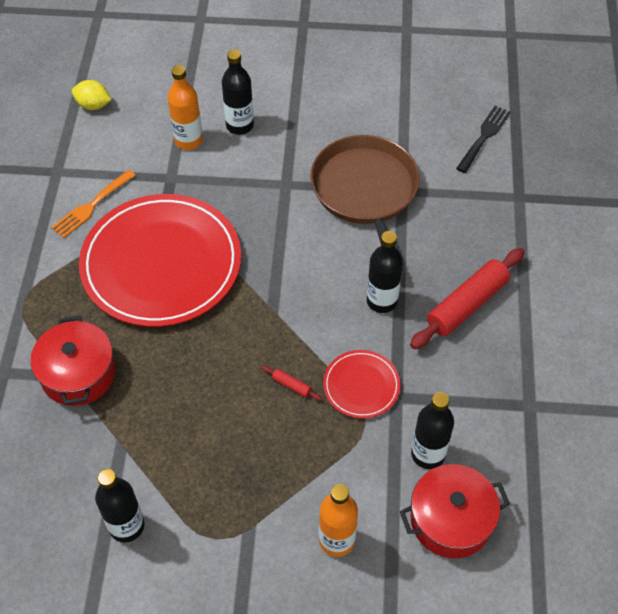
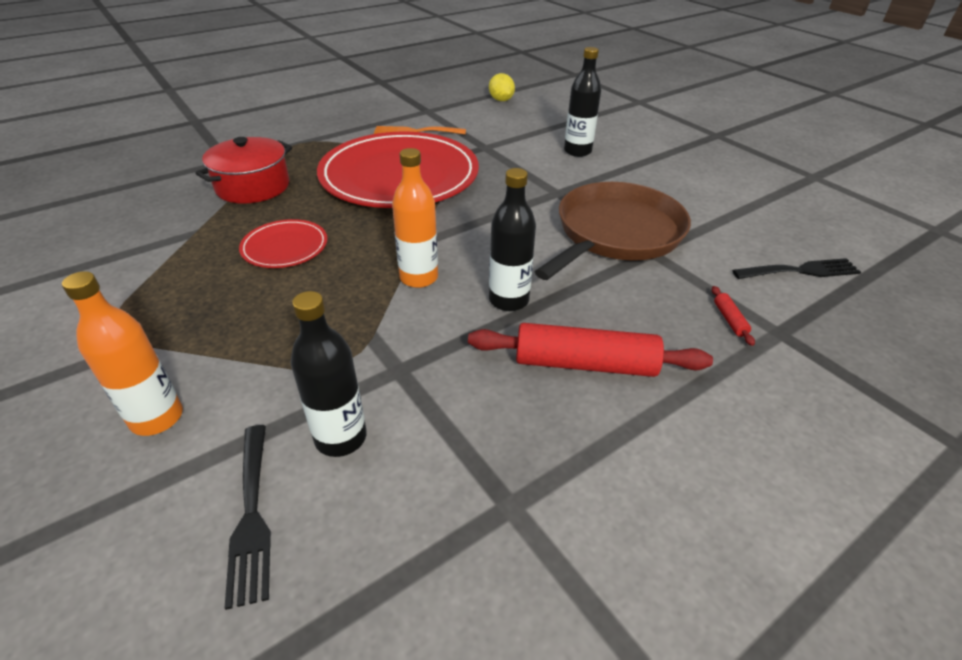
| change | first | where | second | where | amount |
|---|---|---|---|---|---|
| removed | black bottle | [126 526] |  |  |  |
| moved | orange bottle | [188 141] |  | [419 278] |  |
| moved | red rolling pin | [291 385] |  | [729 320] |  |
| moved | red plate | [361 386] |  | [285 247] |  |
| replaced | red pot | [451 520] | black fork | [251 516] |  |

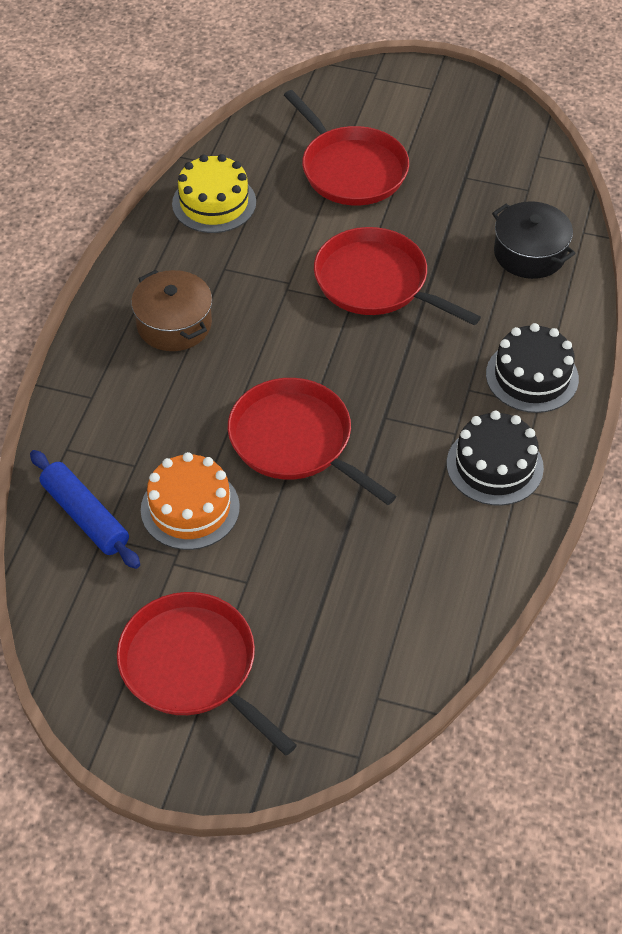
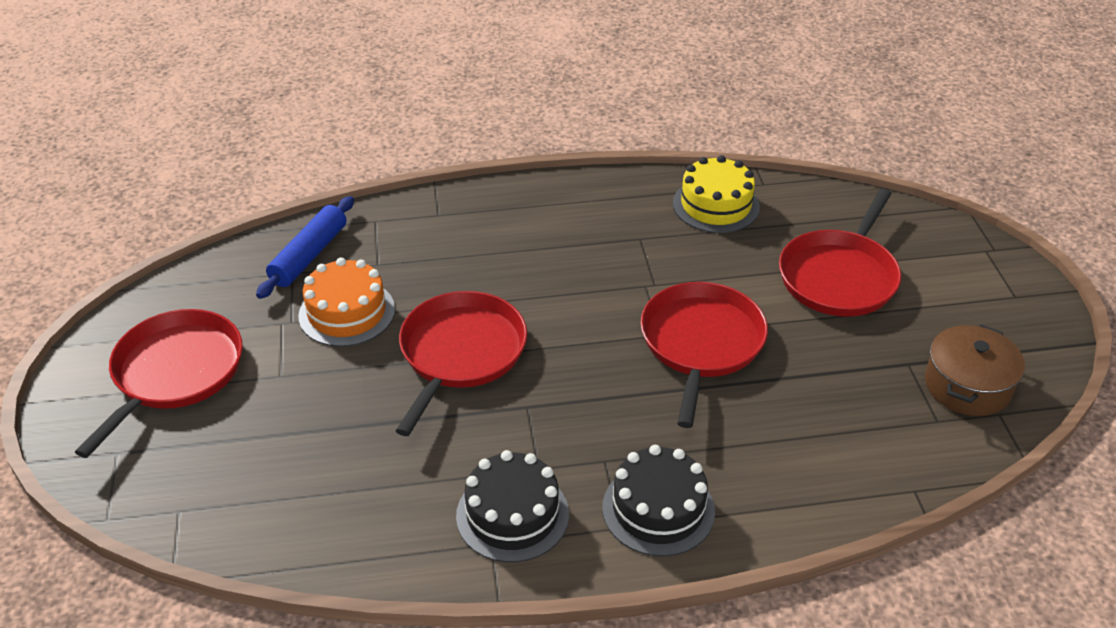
| change | first | where | second | where | amount |
|---|---|---|---|---|---|
| moved | brown pot | [174 324] |  | [967 385] |  |
| removed | black pot | [529 253] |  |  |  |

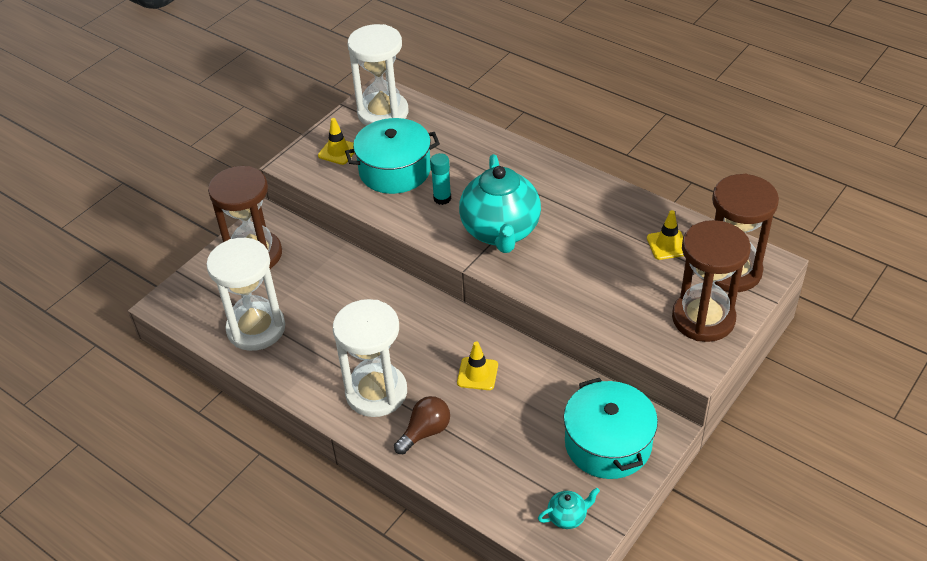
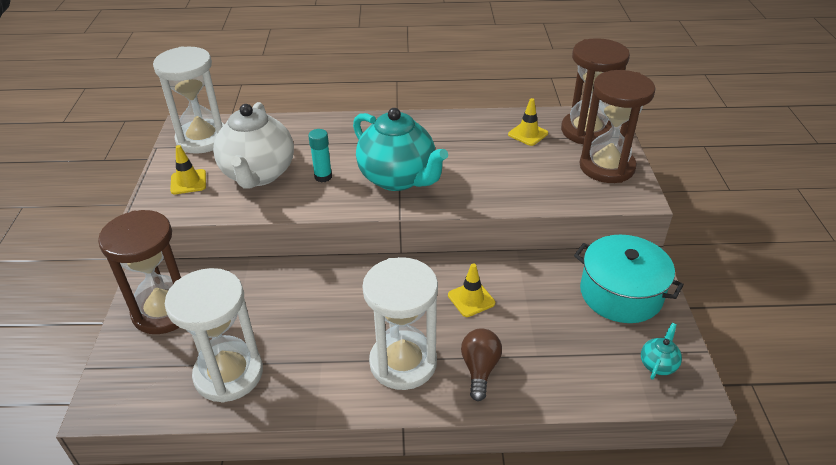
| change | first | where | second | where | amount |
|---|---|---|---|---|---|
| replaced | turquoise pot | [395 170] | white teapot | [258 174] |  |

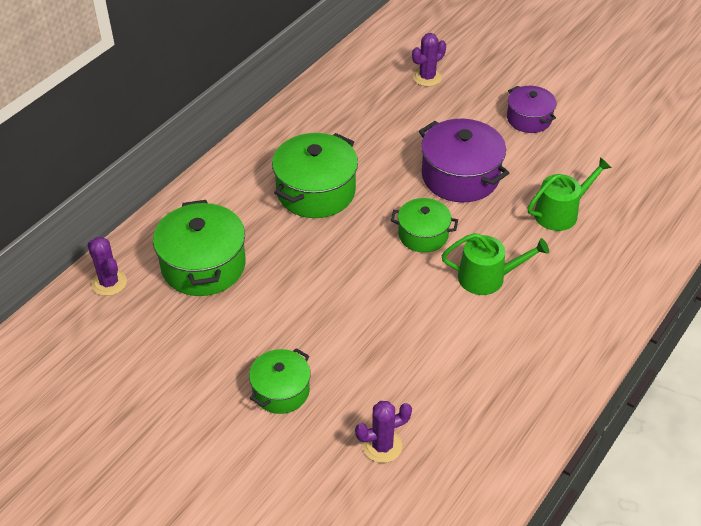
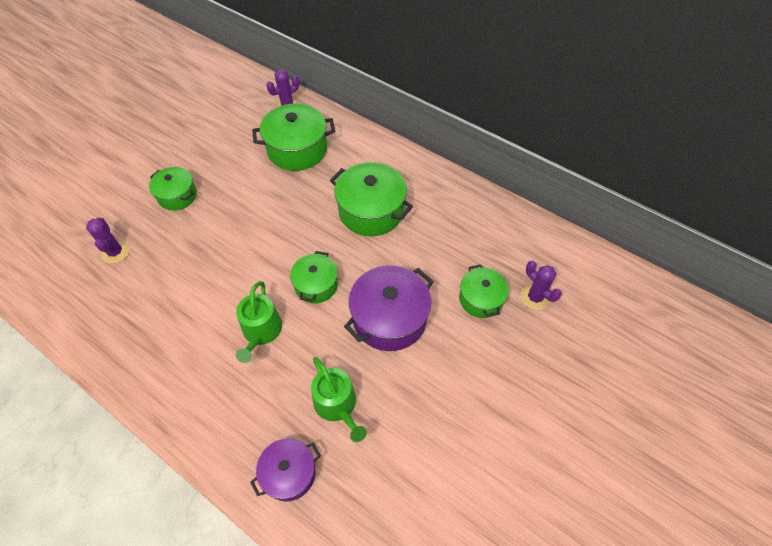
| change | first | where | second | where | amount |
|---|---|---|---|---|---|
| moved | purple pot | [529 119] |  | [289 473] |  |
| added |  |  | green pot | [480 299] |  |

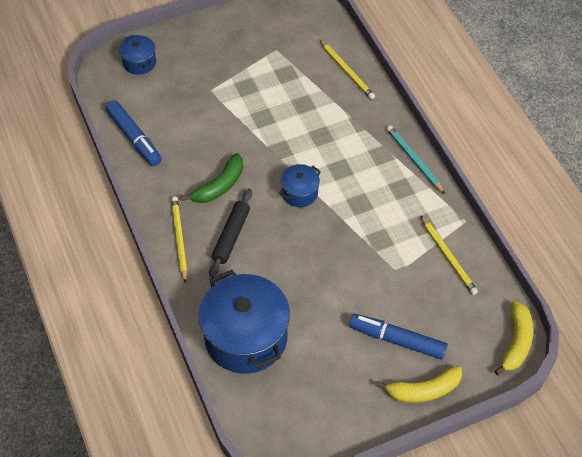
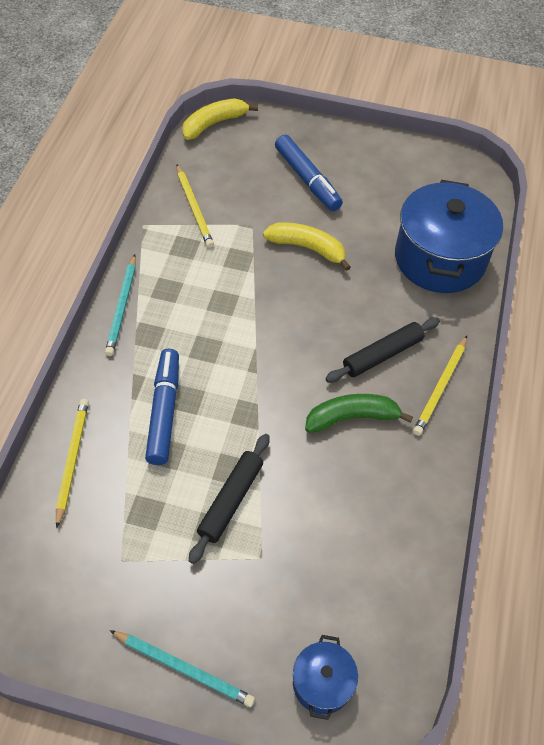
| change | first | where | second | where | amount |
|---|---|---|---|---|---|
| moved | blue marker | [134 138] |  | [164 411] |  |
| removed | blue pot | [299 193] |  |  |  |
| moved | yellow banana | [424 390] |  | [307 248] |  |
| turned | yellow pencil | [448 257] |  | [194 208] | 150 degrees clockwise |
| added |  |  | turquoise pencil | [184 668] |  |
| added |  |  | black rolling pin | [231 500] |  |

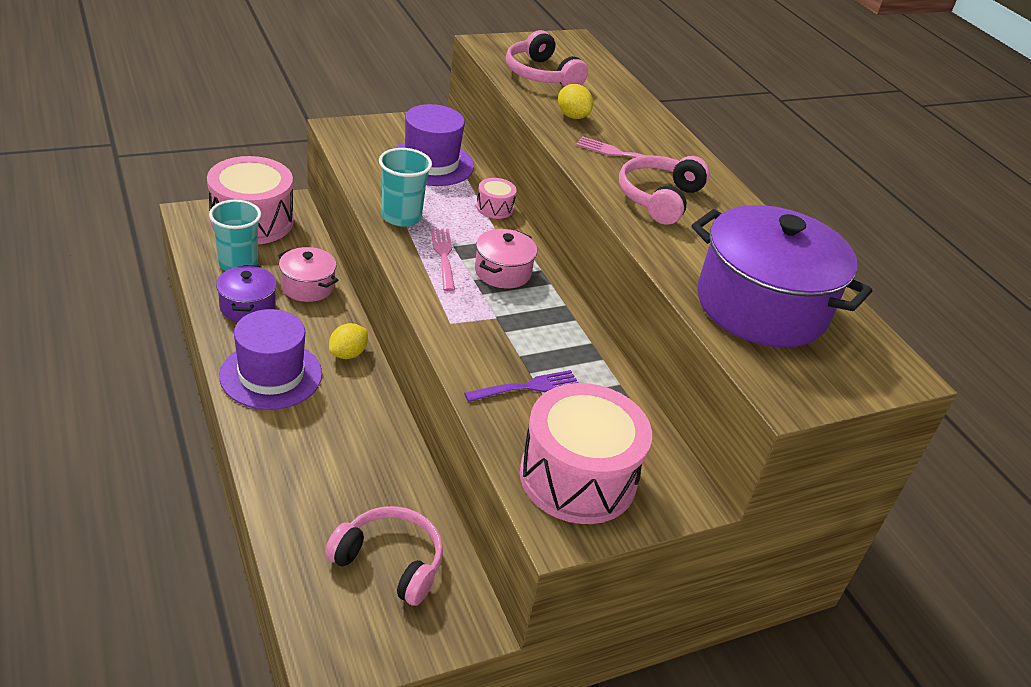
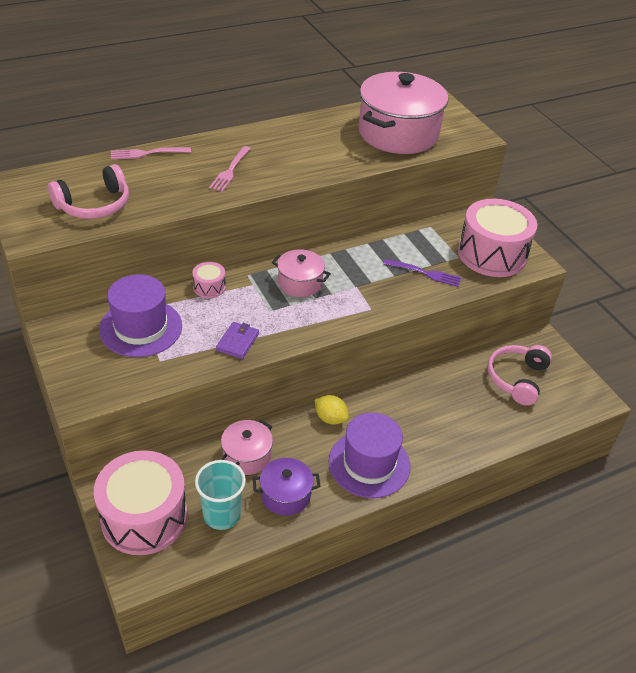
| change | first | where | second | where | amount |
|---|---|---|---|---|---|
| replaced | turquoise cup | [401 217] | purple wallet | [237 342] |  |
| moved | pink fork | [444 257] |  | [147 153] |  |
| turned | purple fork | [526 387] |  | [424 273] | 135 degrees clockwise |
| removed | yellow lemon | [572 116] |  |  |  |
| removed | pink headphones | [659 198] |  |  |  |
| recoloured | purple pot | [761 306] | pink pot | [398 133] |  |

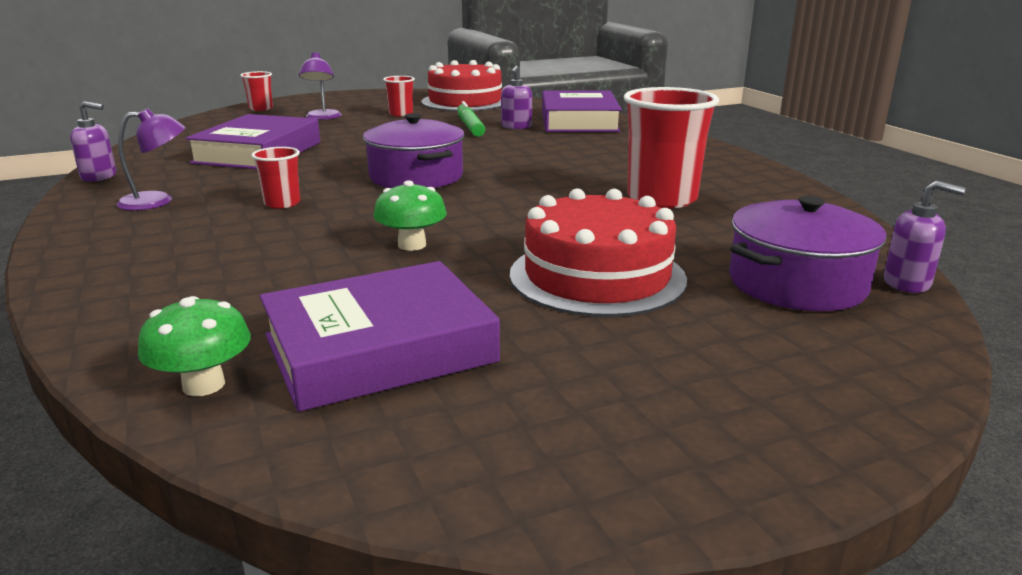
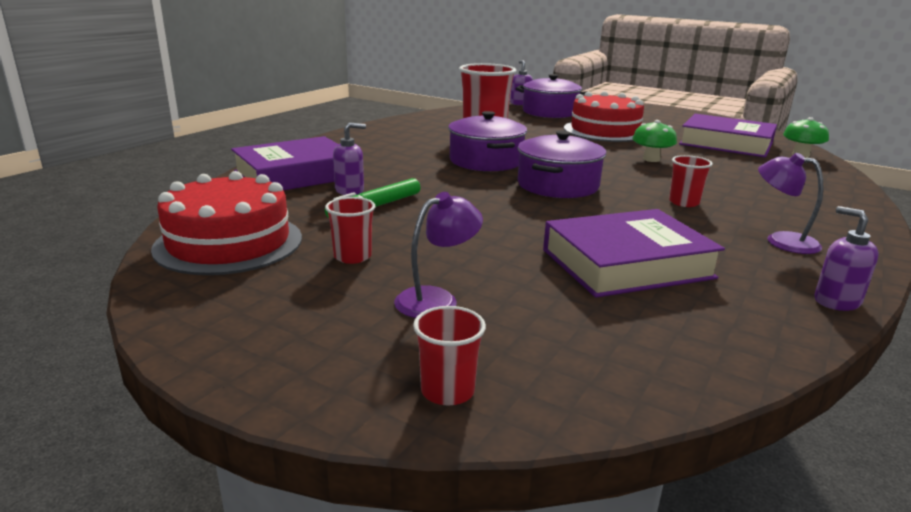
| change | first | where | second | where | amount |
|---|---|---|---|---|---|
| added |  |  | purple pot | [486 161] |  |

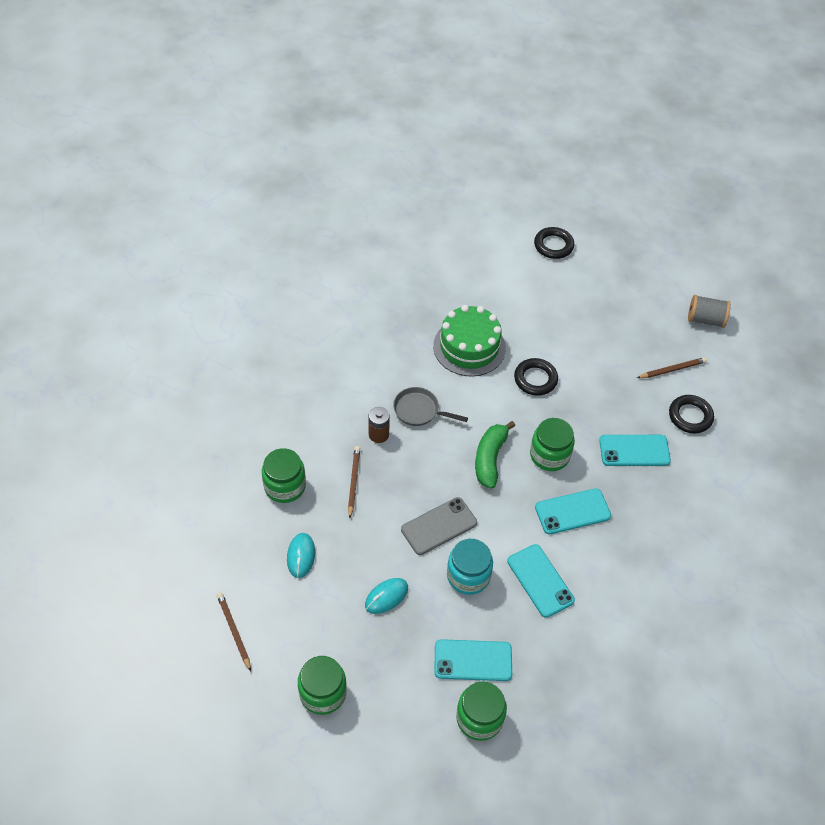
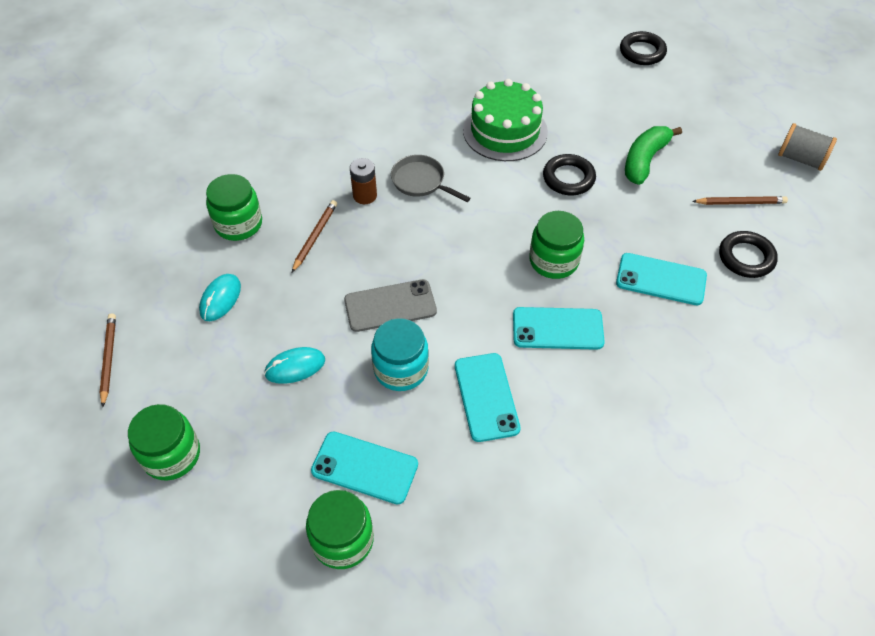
| change | first | where | second | where | amount |
|---|---|---|---|---|---|
| moved | green banana | [490 459] |  | [644 160] |  |

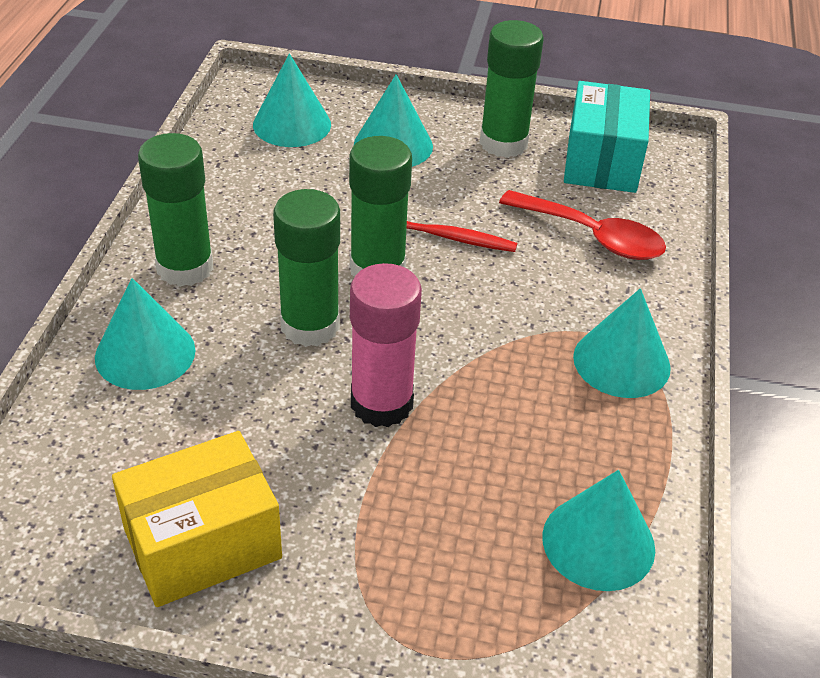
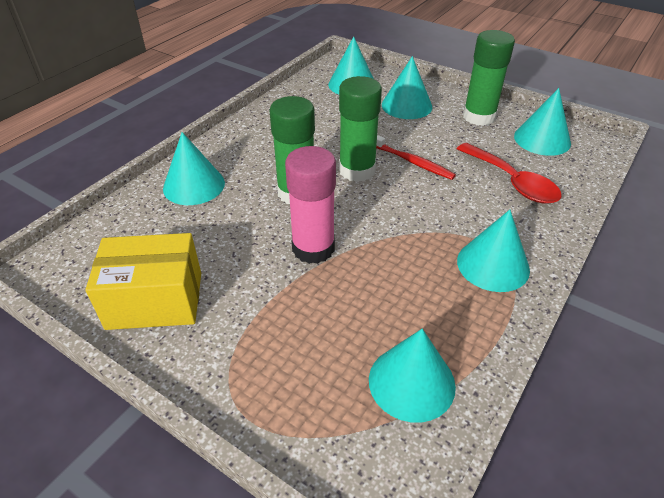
| change | first | where | second | where | amount |
|---|---|---|---|---|---|
| removed | green glue stick | [185 267] |  |  |  |
| replaced | turquoise box | [602 162] | turquoise cone | [542 139] |  |

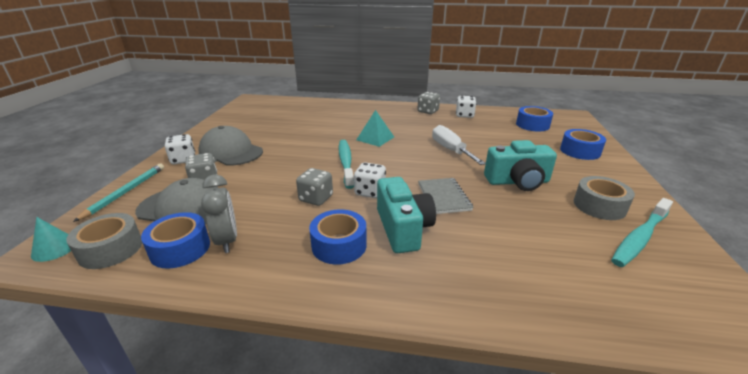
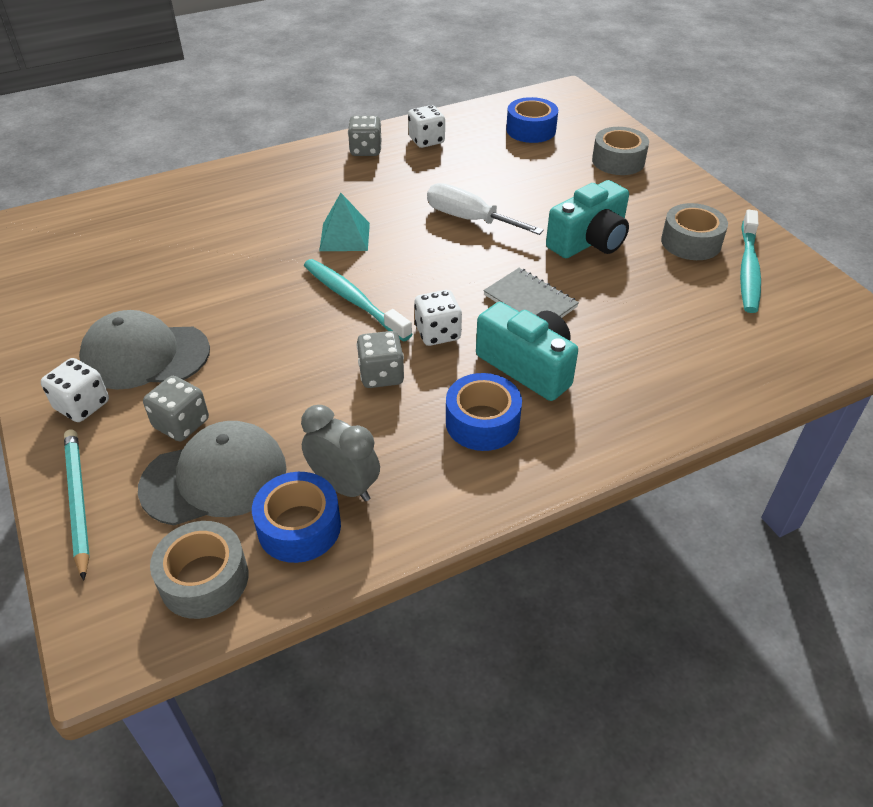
| change | first | where | second | where | amount |
|---|---|---|---|---|---|
| removed | turquoise cone | [54 248] |  |  |  |
| recoloured | blue tape | [580 151] | grey tape | [618 161] |  |

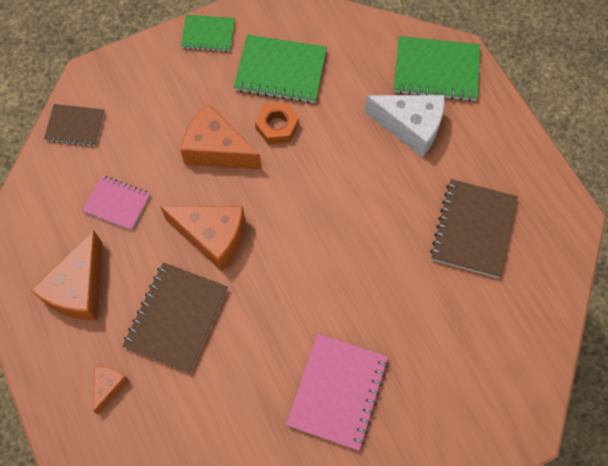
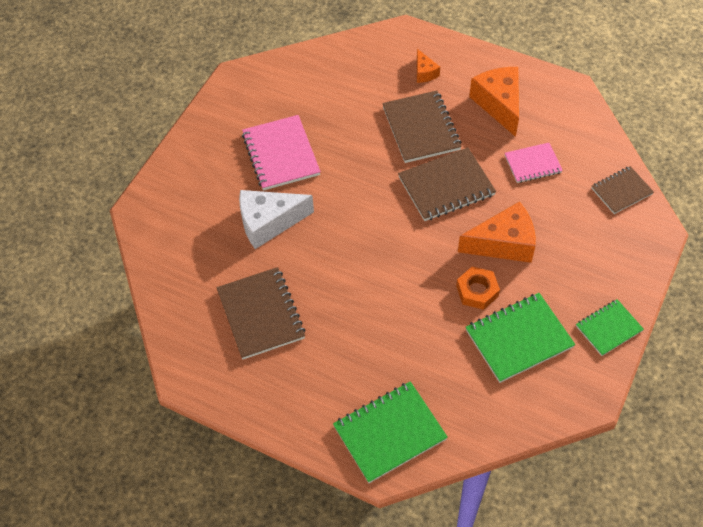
| change | first | where | second | where | amount |
|---|---|---|---|---|---|
| replaced | orange cheese | [212 237] | brown notebook | [446 186] |  |
| moved | white cheese | [410 127] |  | [268 223] |  |

